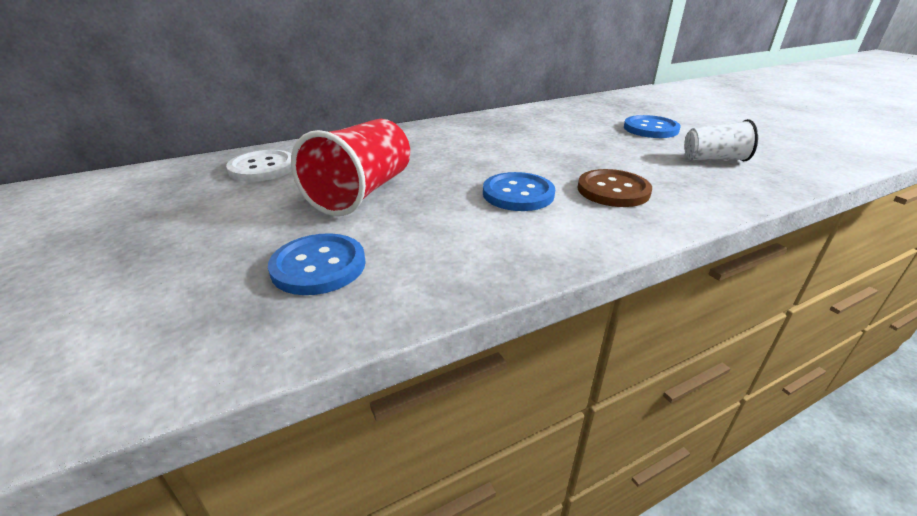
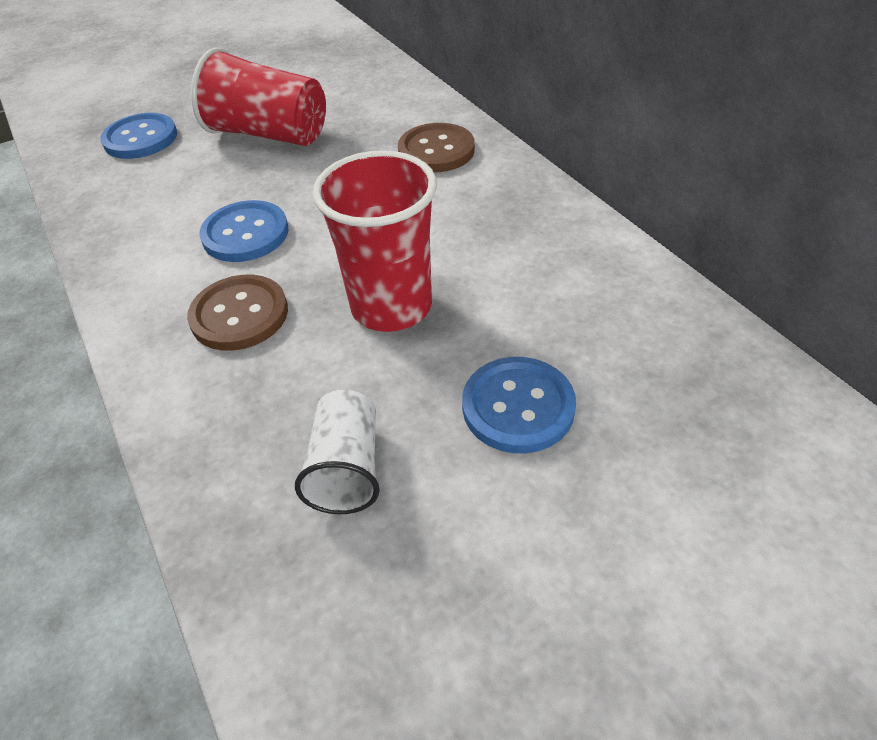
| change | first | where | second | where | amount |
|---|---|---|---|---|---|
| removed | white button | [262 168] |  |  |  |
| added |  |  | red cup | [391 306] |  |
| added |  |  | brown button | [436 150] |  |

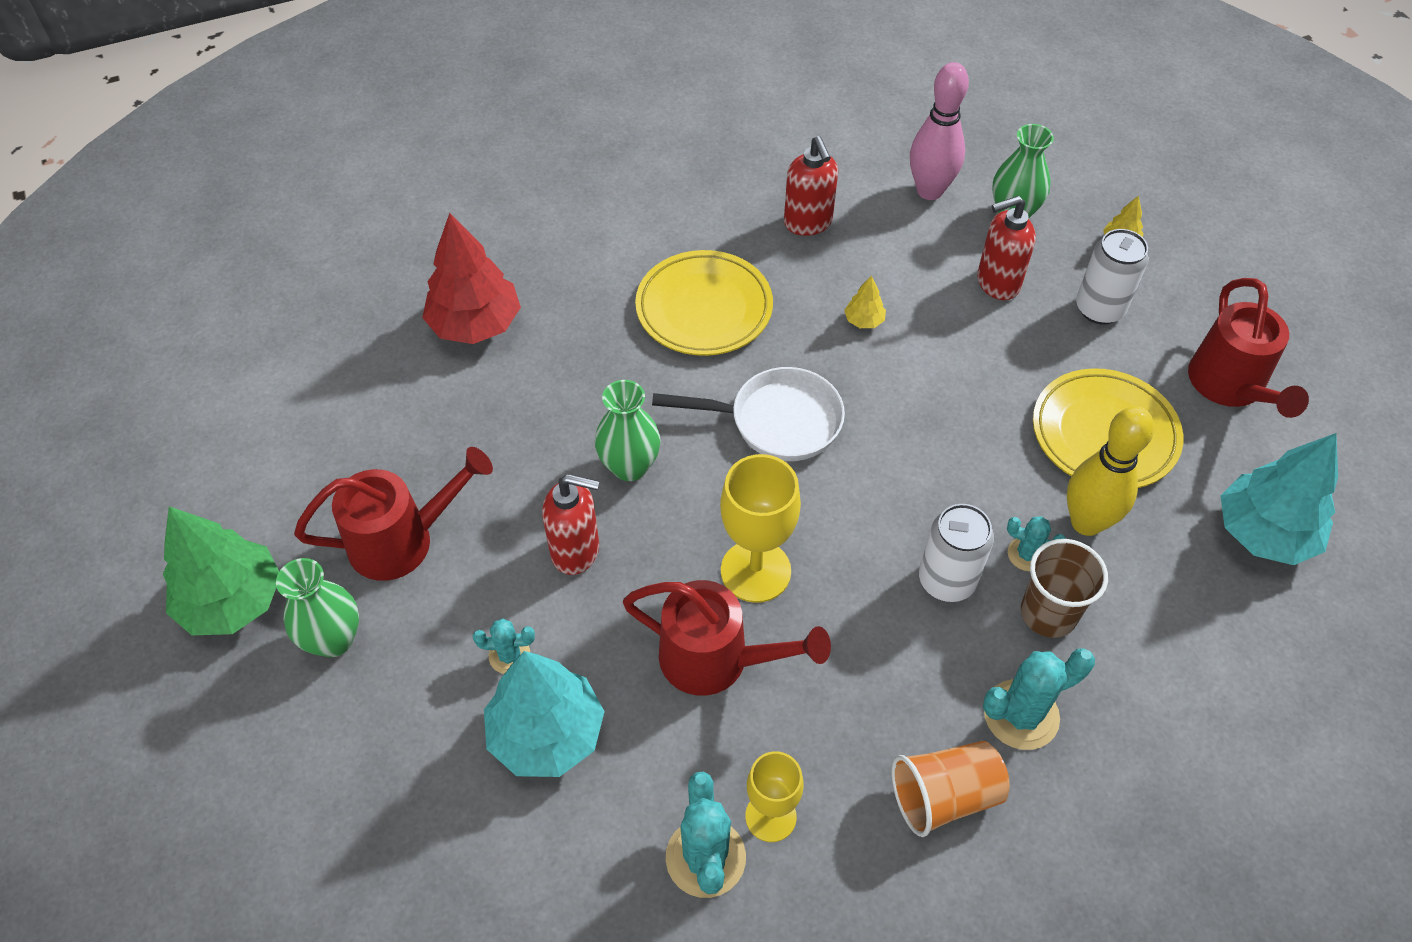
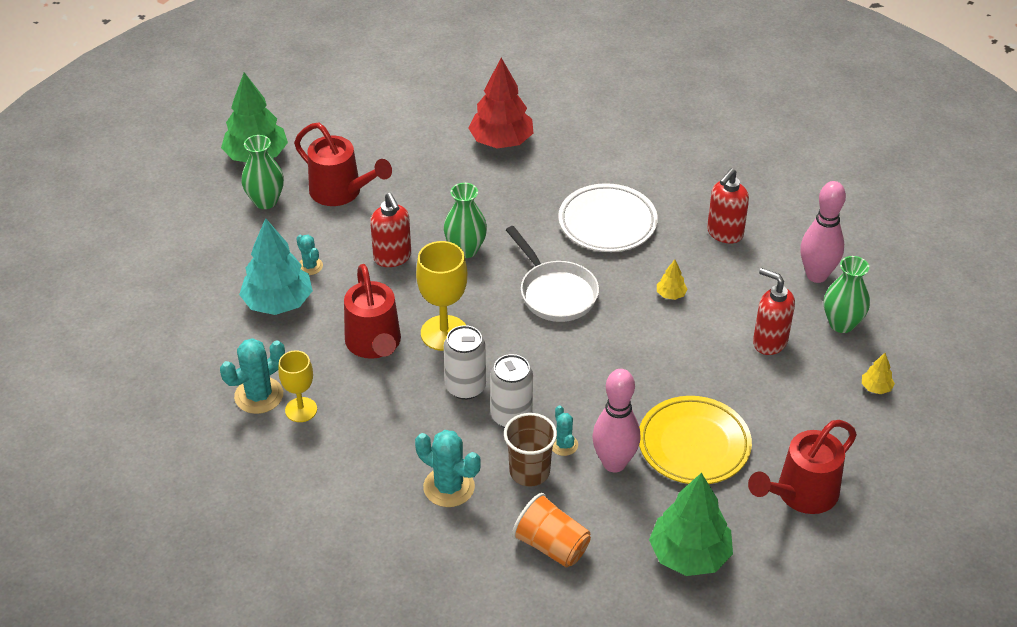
| change | first | where | second | where | amount |
|---|---|---|---|---|---|
| recoloured | yellow plate | [704 308] | white plate | [607 223] |  |
| moved | orange cup | [944 796] |  | [551 546] |  |
| recoloured | yellow bowling pin | [1086 522] | pink bowling pin | [614 463] |  |
| moved | white can | [1099 309] |  | [465 387] |  |
| recoloured | turquoise tree | [1263 533] | green tree | [689 555] |  |

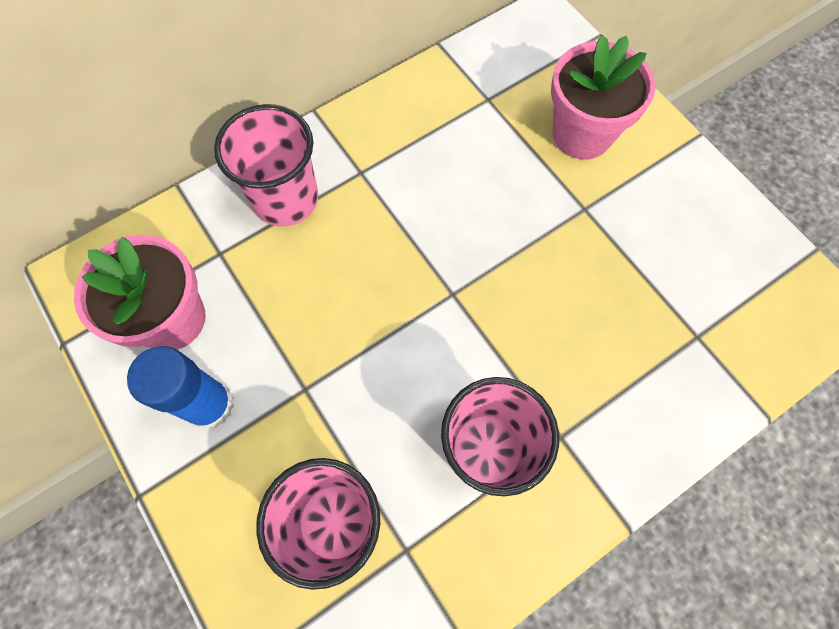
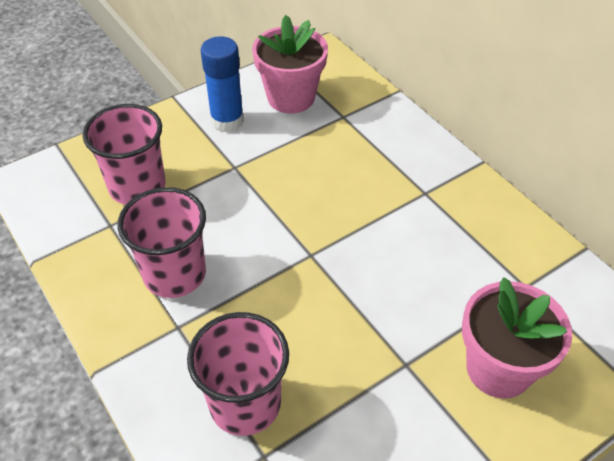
| change | first | where | second | where | amount |
|---|---|---|---|---|---|
| moved | pink cup | [286 199] |  | [245 403] |  |

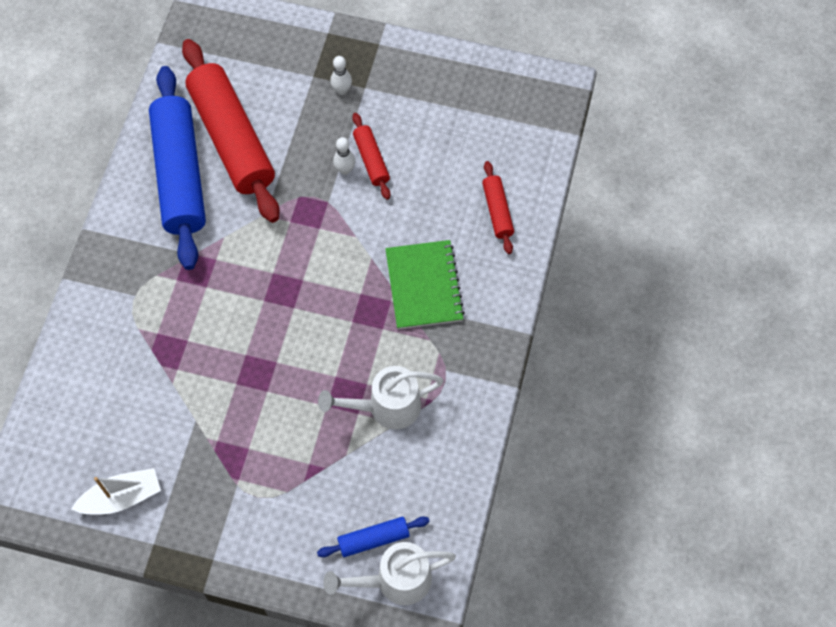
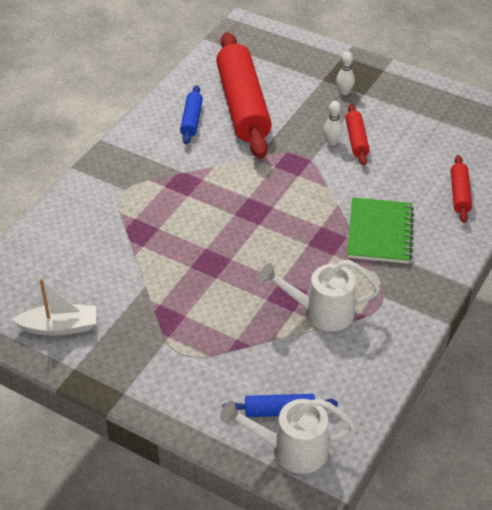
| change | first | where | second | where | amount |
|---|---|---|---|---|---|
| resized | blue rolling pin | [179 175] |  | [191 120] | x0.45 |

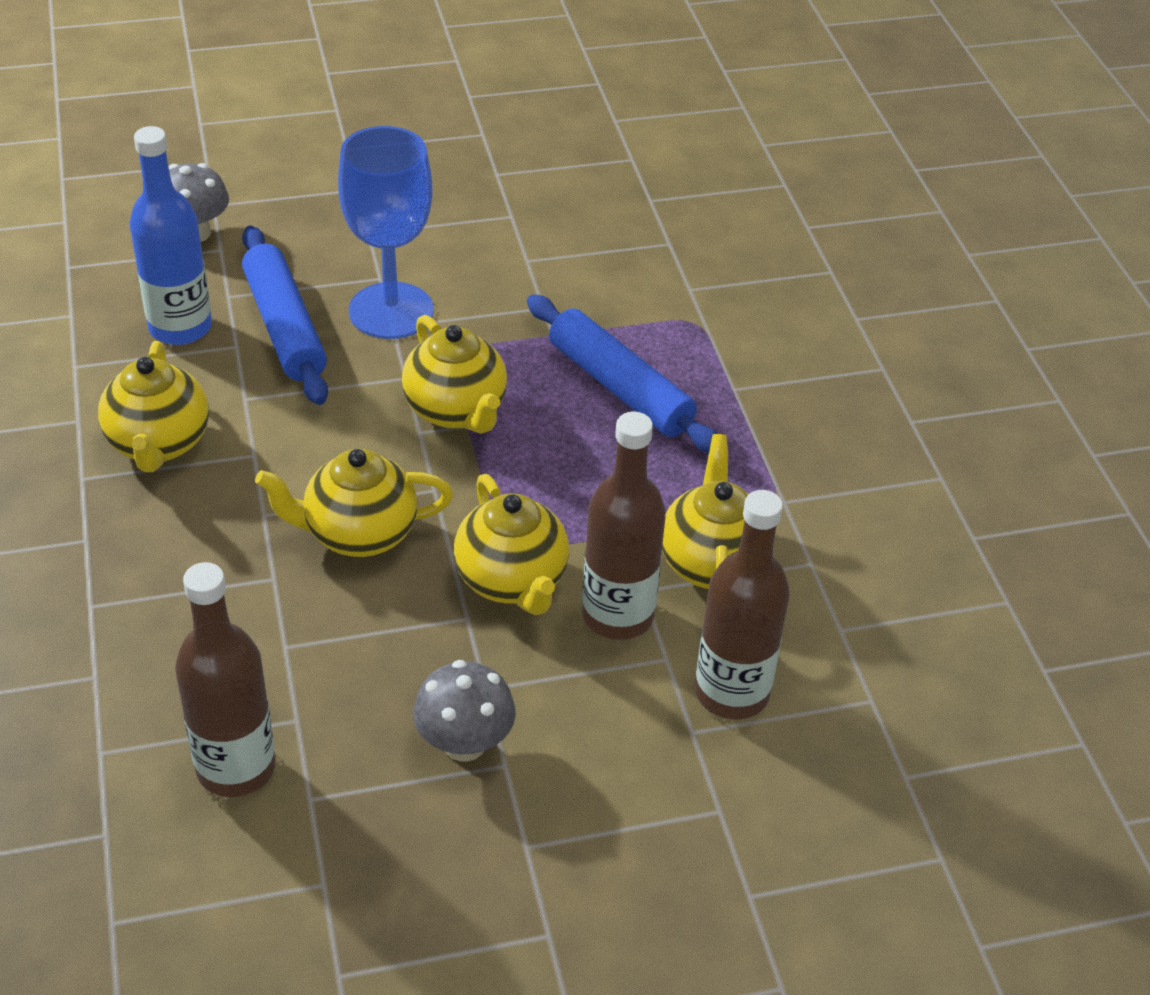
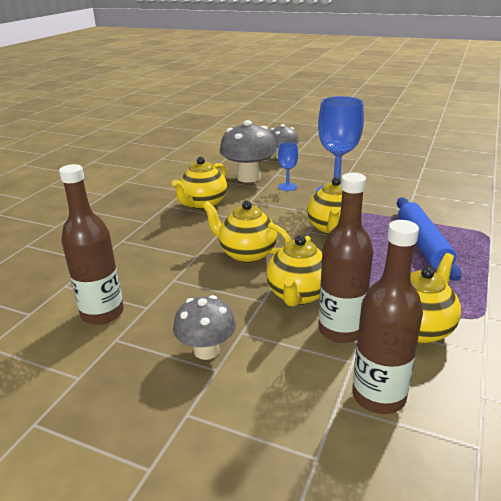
| change | first | where | second | where | amount |
|---|---|---|---|---|---|
| replaced | blue bottle | [180 327] | grey mushroom | [249 177] |  |
| replaced | blue rolling pin | [284 327] | blue goblet | [287 187] |  |

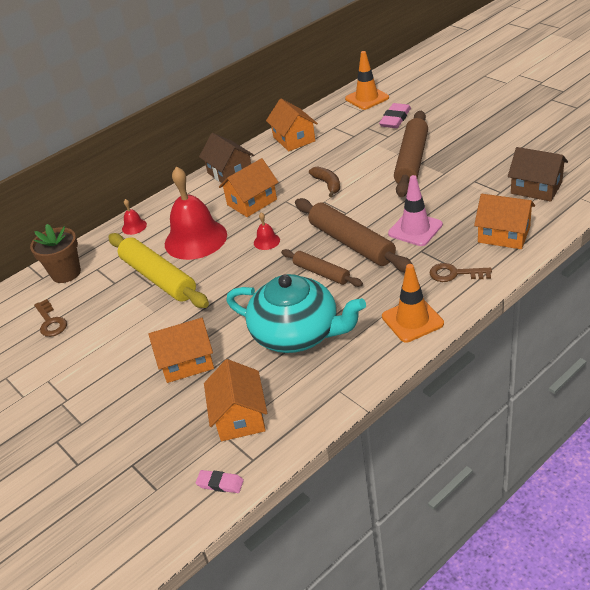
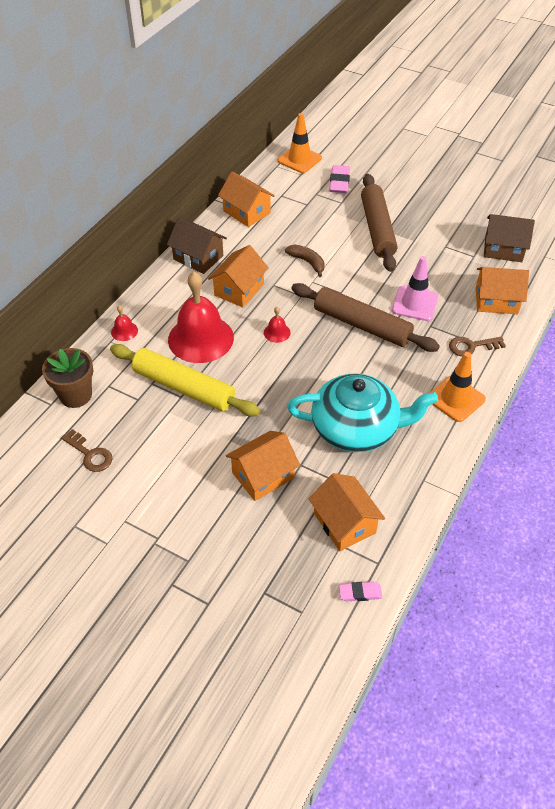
| change | first | where | second | where | amount |
|---|---|---|---|---|---|
| removed | brown rolling pin | [321 273] |  |  |  |

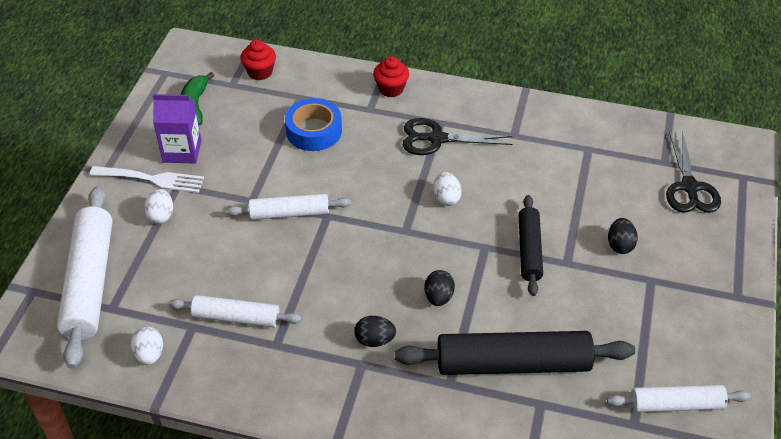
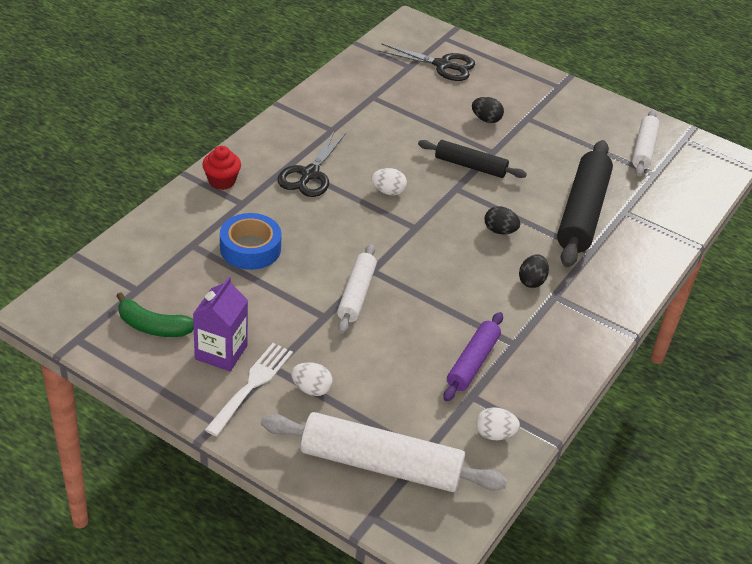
| change | first | where | second | where | amount |
|---|---|---|---|---|---|
| recoloured | white rolling pin | [236 317] | purple rolling pin | [472 362] |  |
| removed | red cupcake | [260 72] |  |  |  |

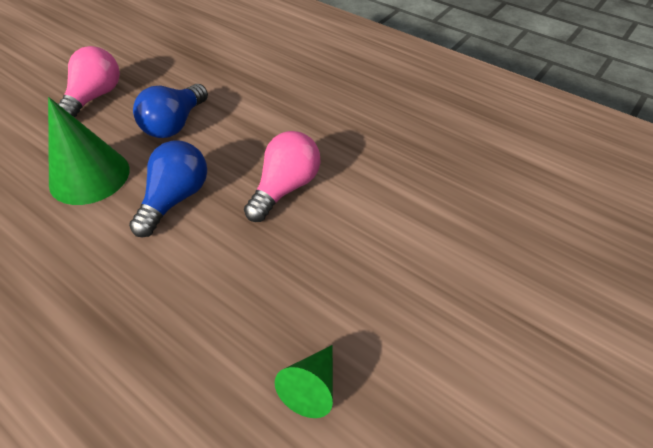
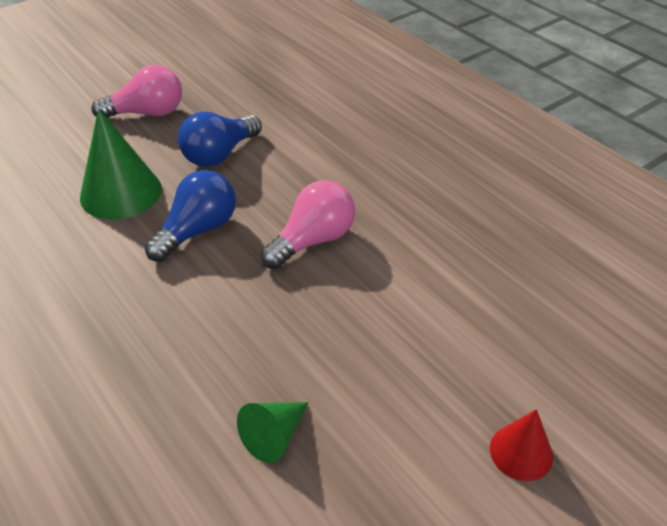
| change | first | where | second | where | amount |
|---|---|---|---|---|---|
| turned | pink light bulb | [95 97] |  | [147 113] | 45 degrees clockwise |
| added |  |  | red cone | [521 452] |  |

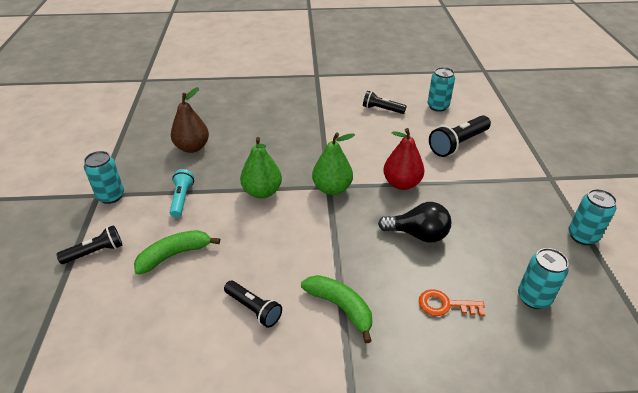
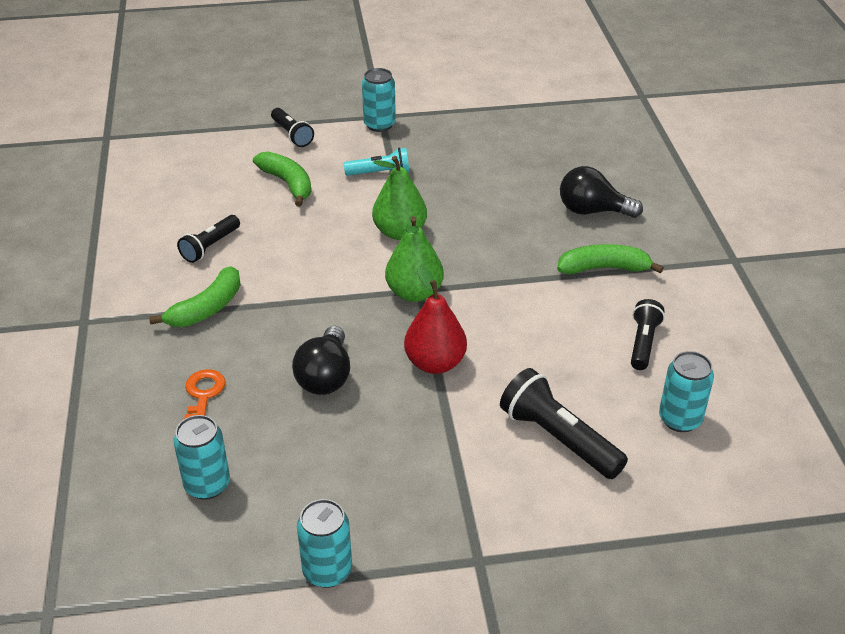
| change | first | where | second | where | amount |
|---|---|---|---|---|---|
| removed | brown pear | [192 147] |  |  |  |
| added |  |  | green banana | [604 268] |  |
| added |  |  | black light bulb | [592 211] |  |

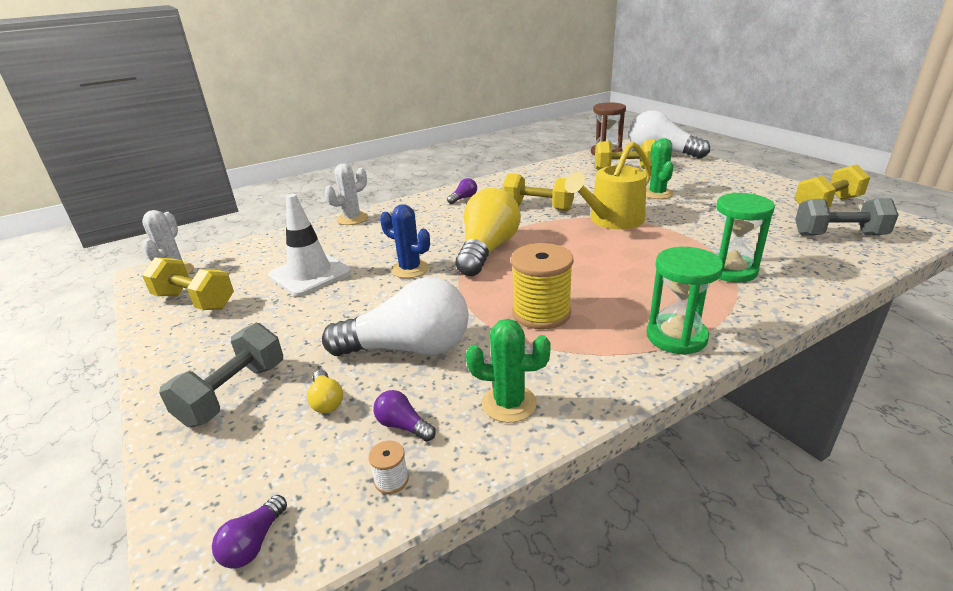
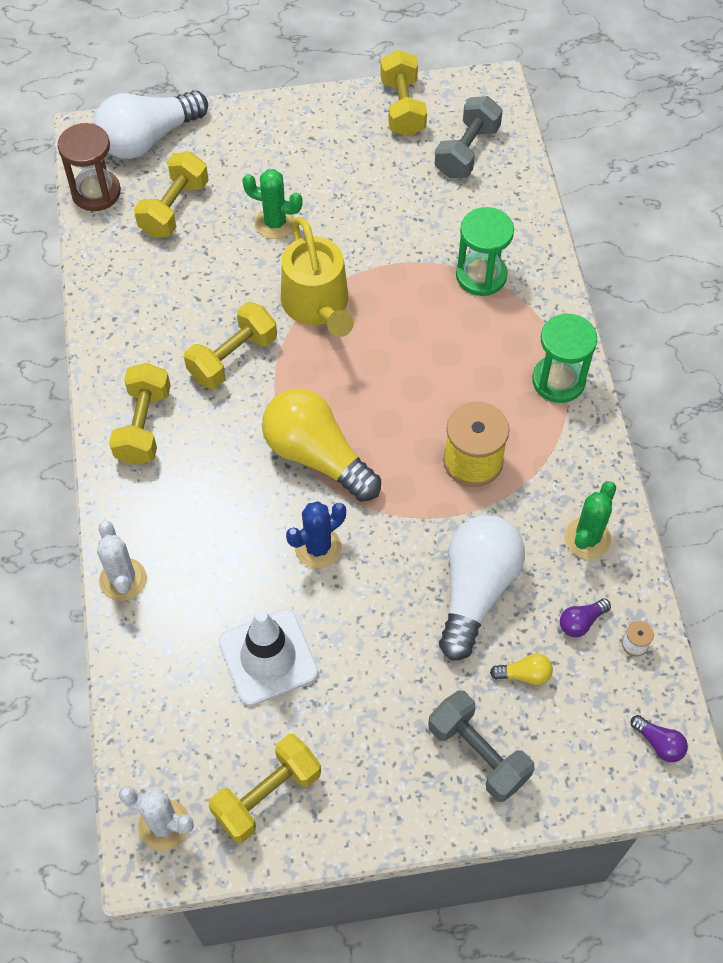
| change | first | where | second | where | amount |
|---|---|---|---|---|---|
| replaced | purple light bulb | [464 198] | yellow dumbbell | [143 425] |  |

